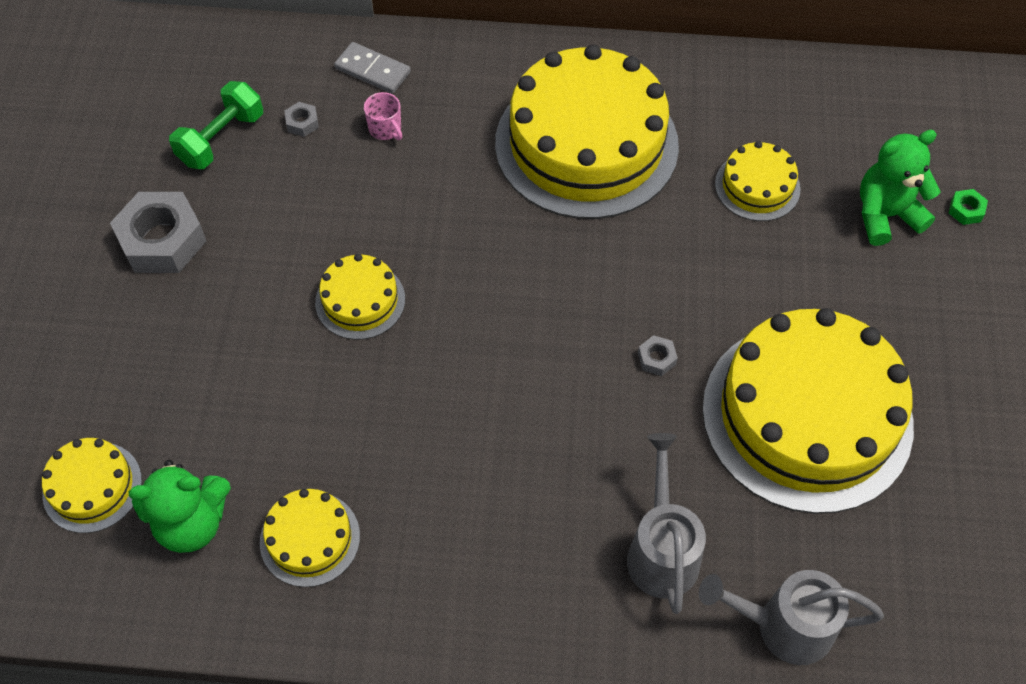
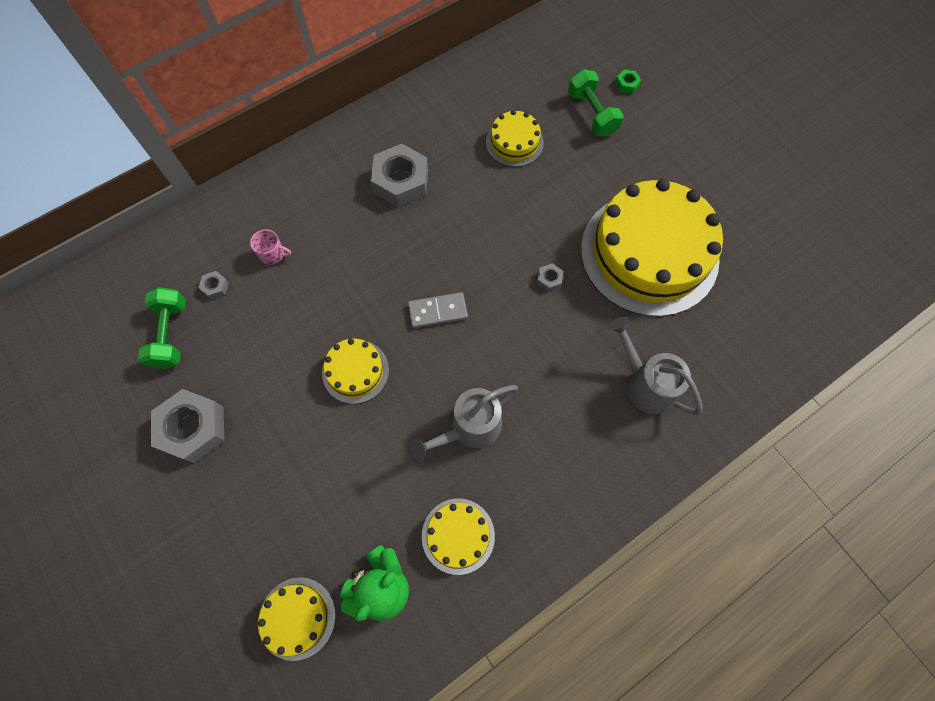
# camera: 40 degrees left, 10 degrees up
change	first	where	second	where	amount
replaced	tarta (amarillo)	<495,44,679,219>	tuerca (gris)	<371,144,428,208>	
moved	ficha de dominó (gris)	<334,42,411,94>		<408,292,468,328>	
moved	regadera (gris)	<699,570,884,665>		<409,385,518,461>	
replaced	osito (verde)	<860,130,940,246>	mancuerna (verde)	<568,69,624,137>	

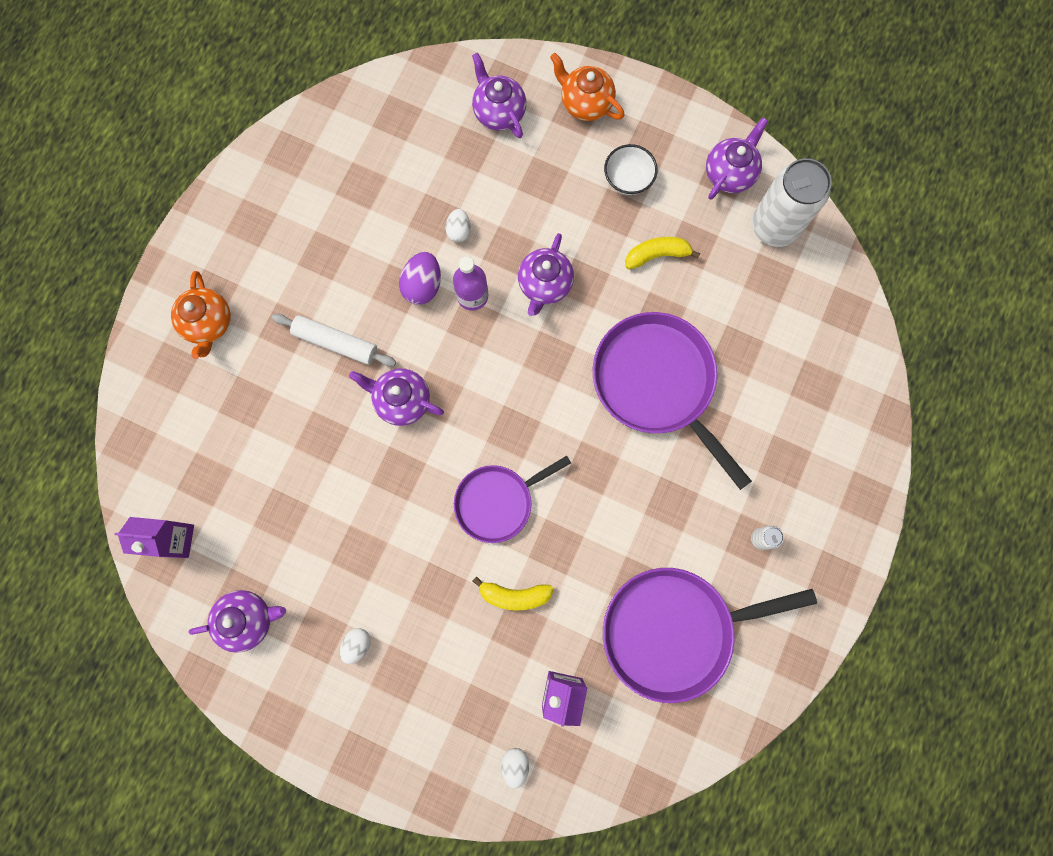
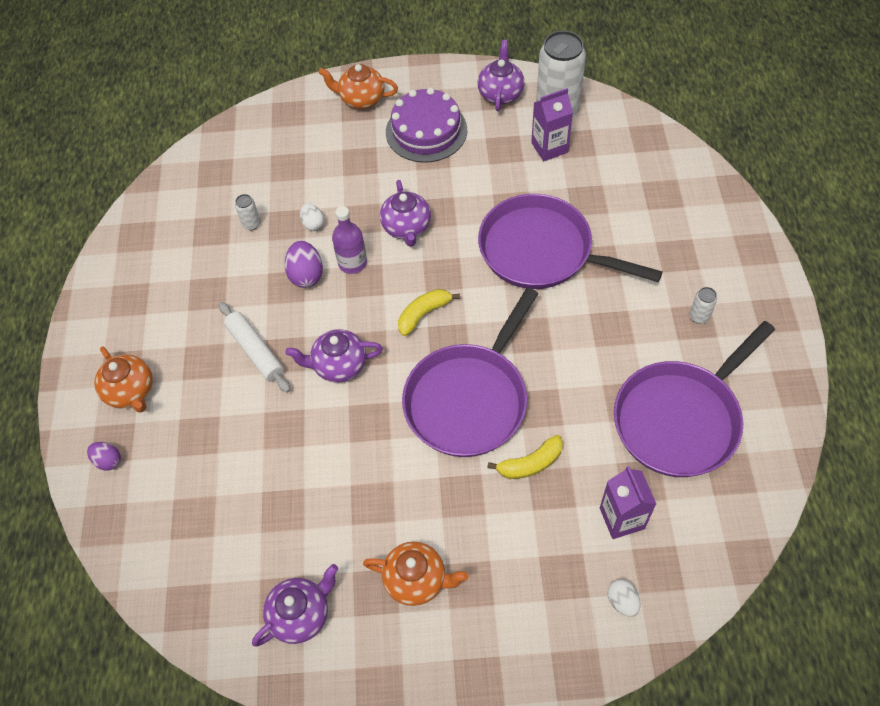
# camera: 25 degrees left, 20 degrees down
change	first	where	second	where	amount
added			huevo (morado)	<87,442,121,471>	
turned	rodillo (blanco)	<272,314,396,367>		<219,302,290,393>	60 degrees clockwise
added			lata (blanco)	<235,194,261,230>	
replaced	huevo (blanco)	<340,628,371,664>	tetera (naranja)	<363,542,468,606>	
replaced	cuenco (blanco)	<604,144,658,195>	tarta (morado)	<386,88,467,163>	
moved	plátano (amarillo)	<625,237,700,269>		<398,289,460,336>	
resized	sartén (morado)	<454,456,571,543>		<402,288,538,457>	x1.64
moved	cartón de leche (morado)	<114,517,194,558>		<531,88,573,161>	
removed	tetera (morado)	<472,53,526,138>			

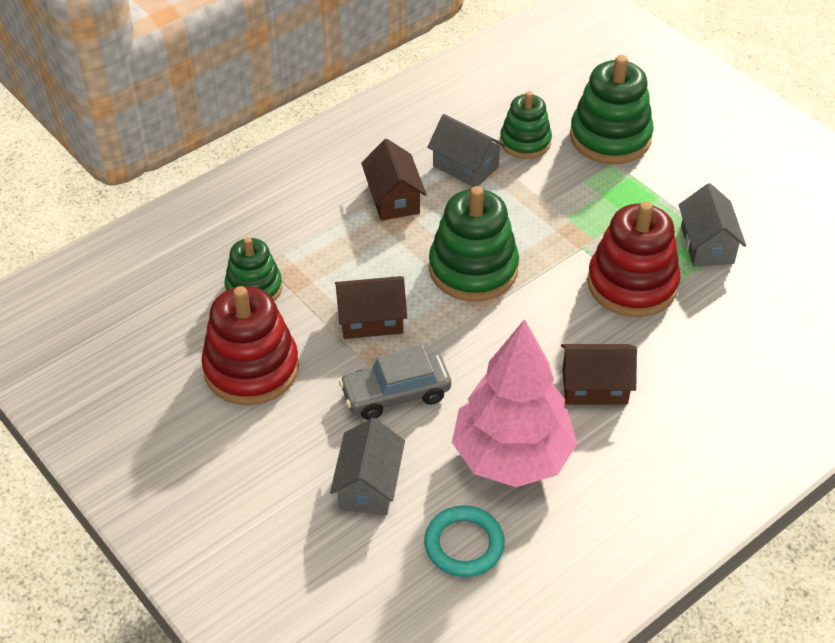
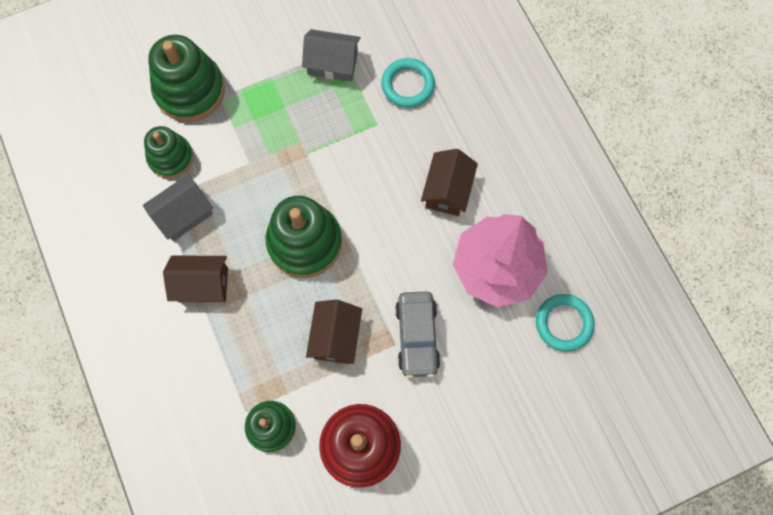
# camera: 75 degrees left, 25 degrees up
change	first	where	second	where	amount
added			anillo (turquesa)	<381,58,435,108>	
removed	casa (gris)	<330,418,405,515>			
removed	juguete apilable (rojo)	<587,201,680,317>			

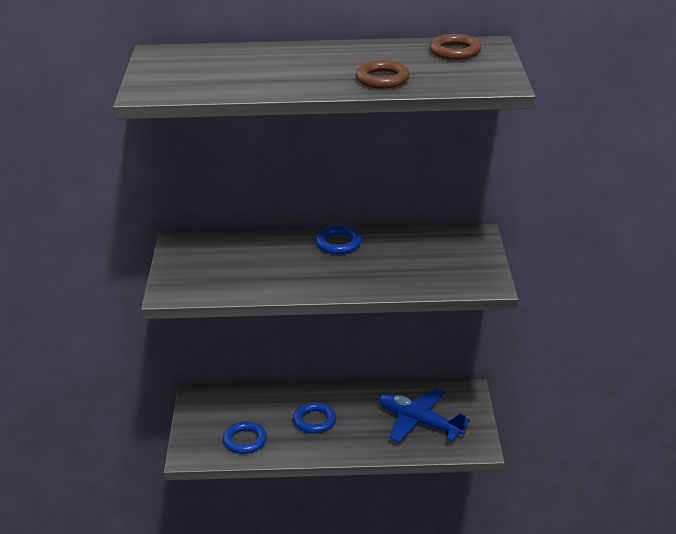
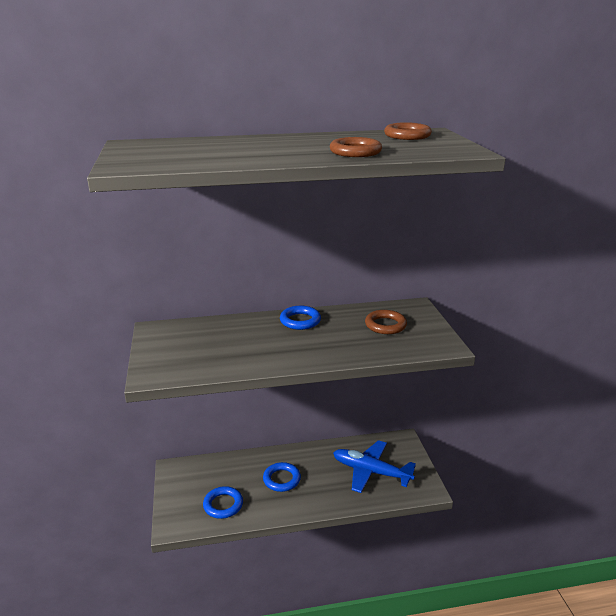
# camera: 10 degrees left, 5 degrees down
change	first	where	second	where	amount
added			anillo (marrón)	<365,310,407,334>	

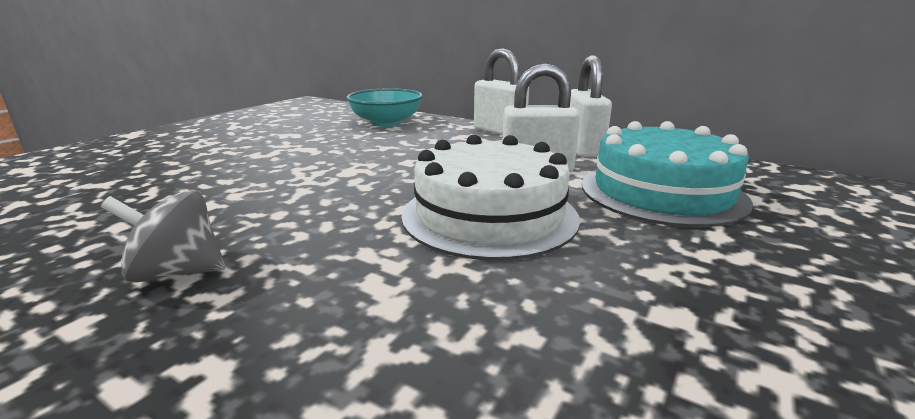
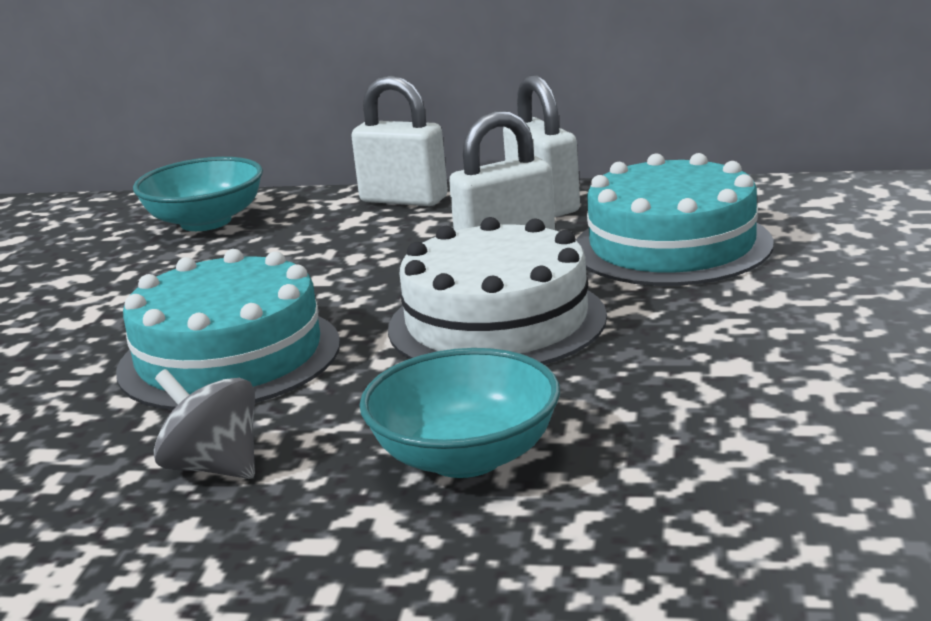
# camera: 20 degrees left, 0 degrees up
change	first	where	second	where	amount
added			tarta (turquesa)	<116,249,340,410>	
turned	peonza (gris)	<101,190,225,283>		<154,369,255,479>	60 degrees clockwise
added			cuenco (turquesa)	<360,348,560,478>	

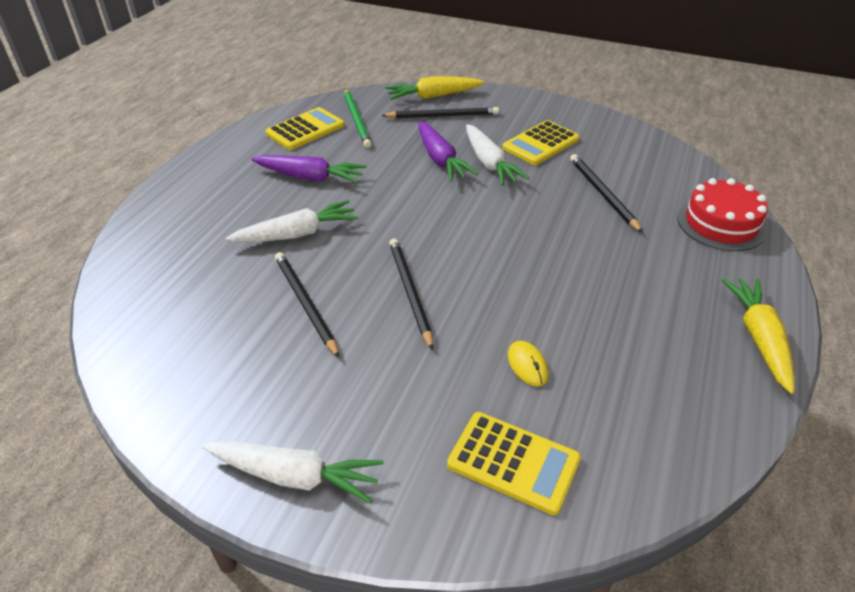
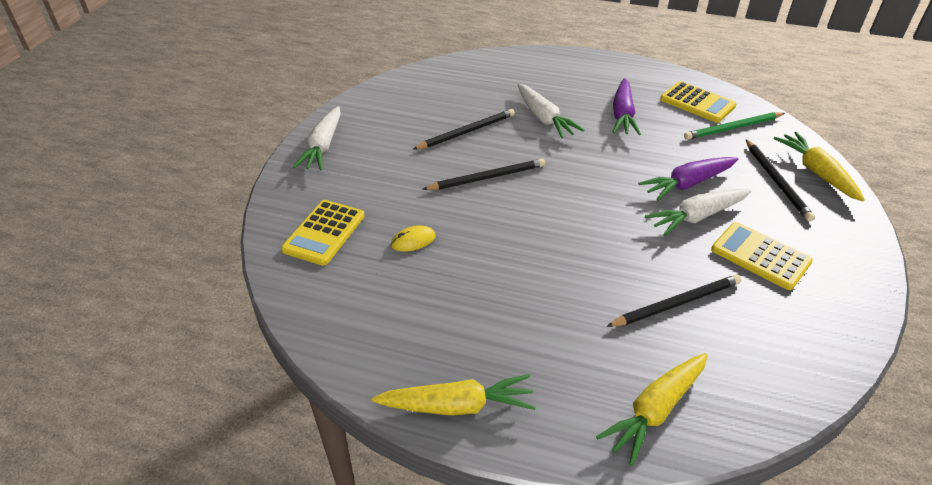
# camera: 85 degrees right, 0 degrees up
change	first	where	second	where	amount
replaced	tarta (rojo)	<677,178,768,251>	zanahoria (amarillo)	<596,353,708,466>	

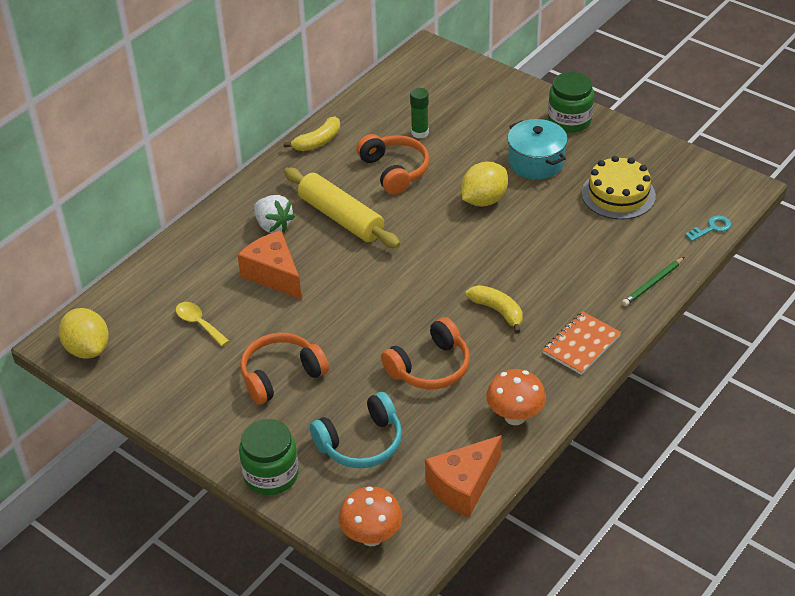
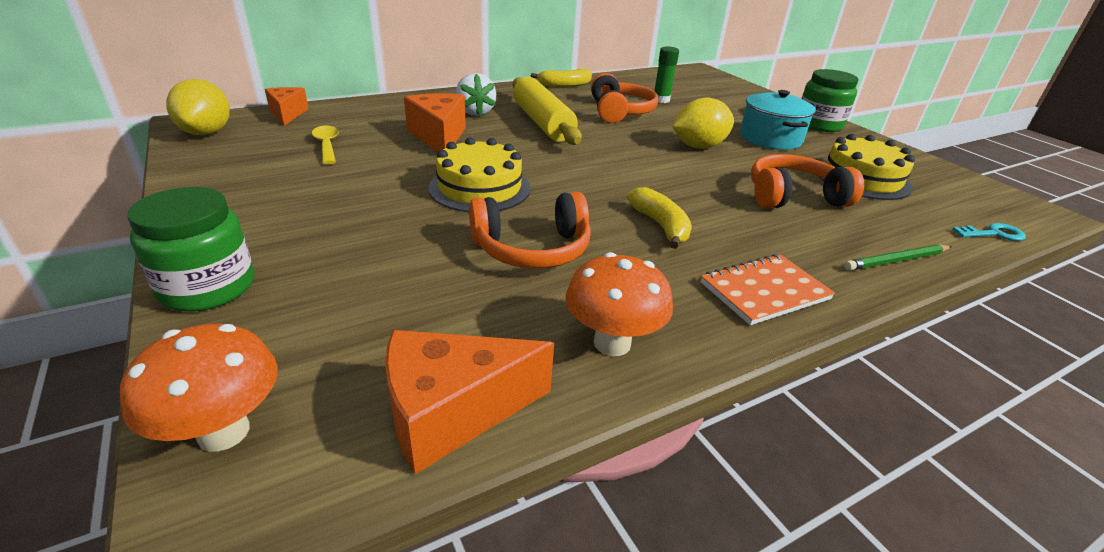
# camera: 20 degrees right, 10 degrees down
change	first	where	second	where	amount
added			queso (naranja)	<265,87,309,126>	
added			tarta (amarillo)	<428,137,530,212>	
moved	auriculares (naranja)	<240,333,329,404>		<751,154,864,208>	
removed	auriculares (turquesa)	<310,392,402,468>			

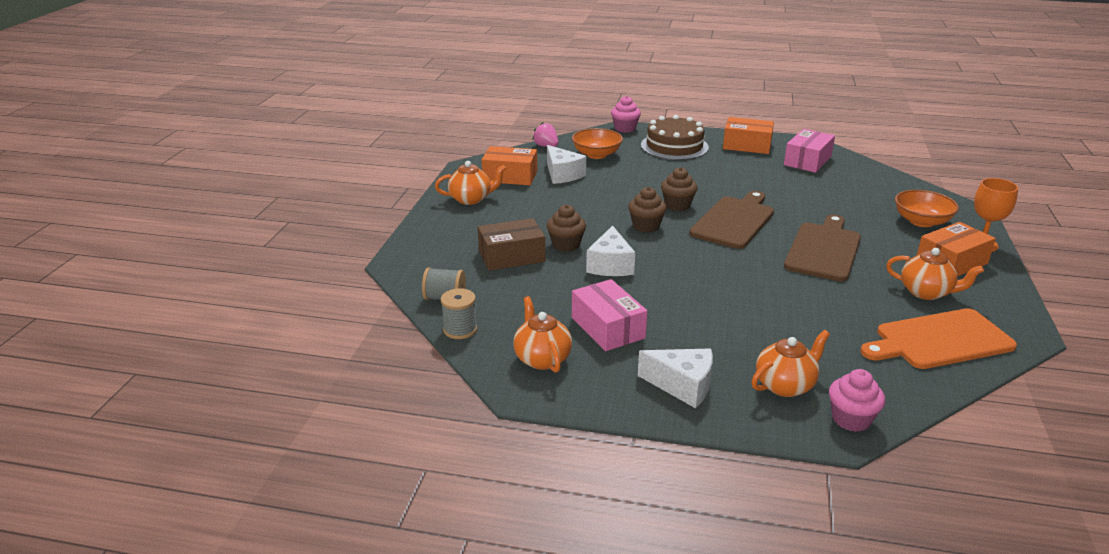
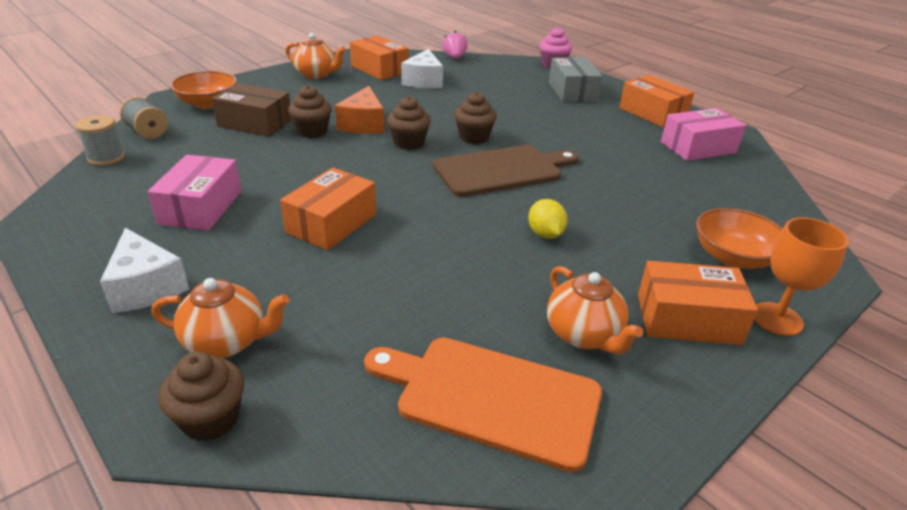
# camera: 35 degrees right, 5 degrees up
change	first	where	second	where	amount
recoloured	magdalena (rosa)	<829,369,885,432>	magdalena (marrón)	<158,352,244,441>	
moved	cuenco (naranja)	<572,128,623,159>		<170,71,237,109>	
added			caja (naranja)	<280,168,376,250>	
added			queso (naranja)	<335,86,385,134>	
replaced	tabla de cortar (marrón)	<784,214,861,281>	limón (amarillo)	<528,199,568,239>	
replaced	tarta (marrón)	<641,115,709,160>	caja (gris)	<549,57,603,102>	
removed	tetera (naranja)	<513,296,572,373>			
removed	queso (blanco)	<586,225,635,276>			

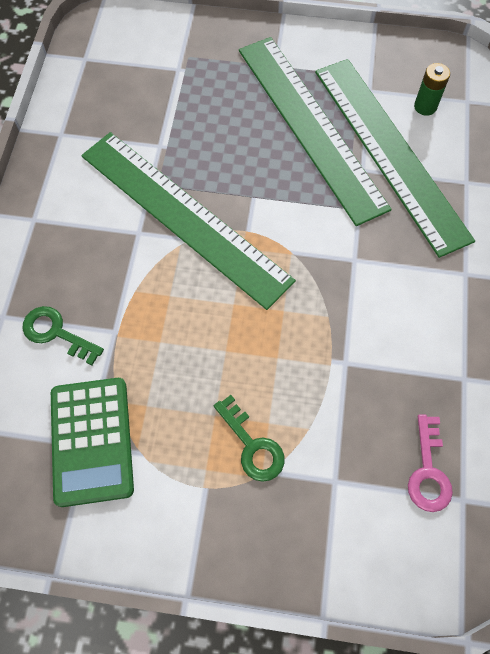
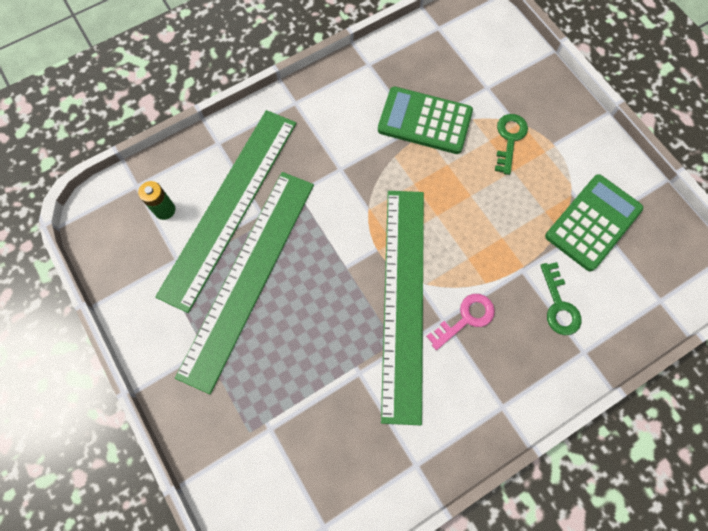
# camera: 130 degrees left, 5 degrees up
change	first	where	second	where	amount
added			calculadora (verde)	<378,87,473,154>	
moved	llave (rosa)	<408,415,453,512>		<426,294,495,350>	

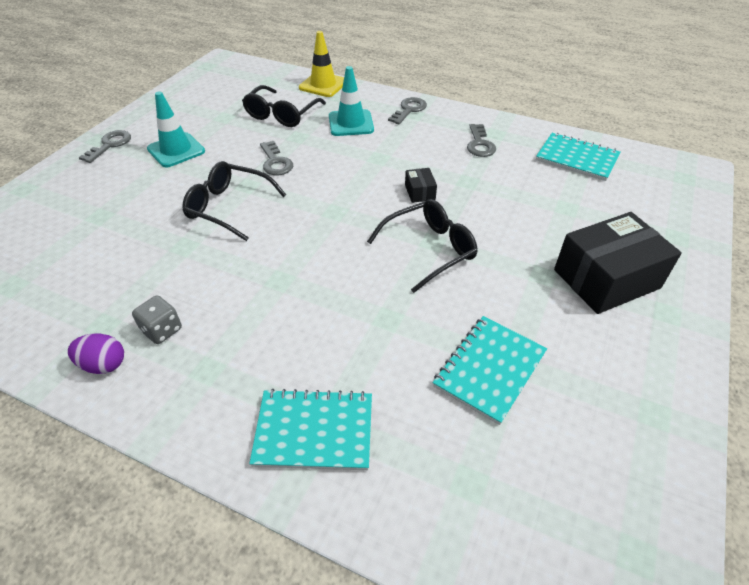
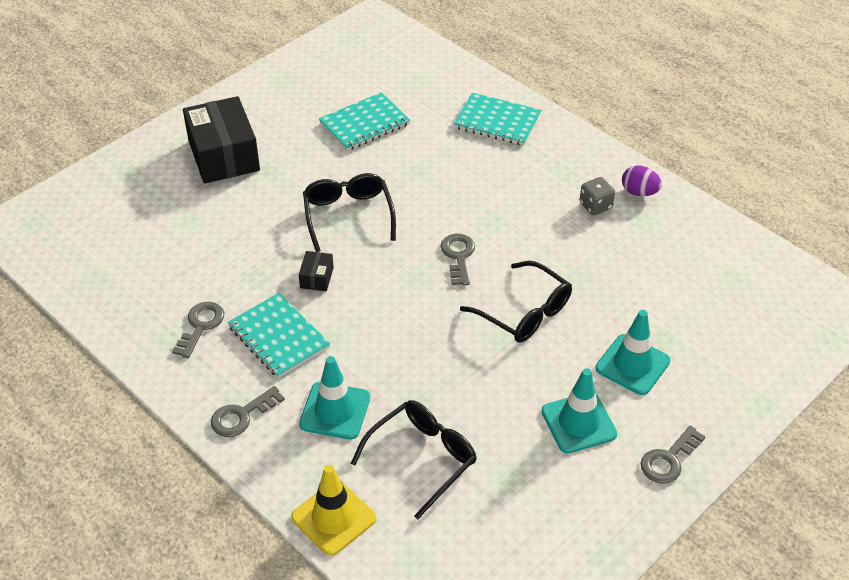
# camera: 160 degrees left, 0 degrees up
change	first	where	second	where	amount
turned	caja (negro)	<554,212,682,314>		<183,96,260,184>	75 degrees clockwise
moved	cuaderno (turquesa)	<536,133,620,181>		<228,293,330,378>	
turned	gafas (negro)	<367,199,478,293>		<303,173,396,252>	90 degrees clockwise
moved	llave (gris)	<260,141,293,175>		<441,234,475,285>	
added			cono de tráfico (turquesa)	<596,310,670,395>	

